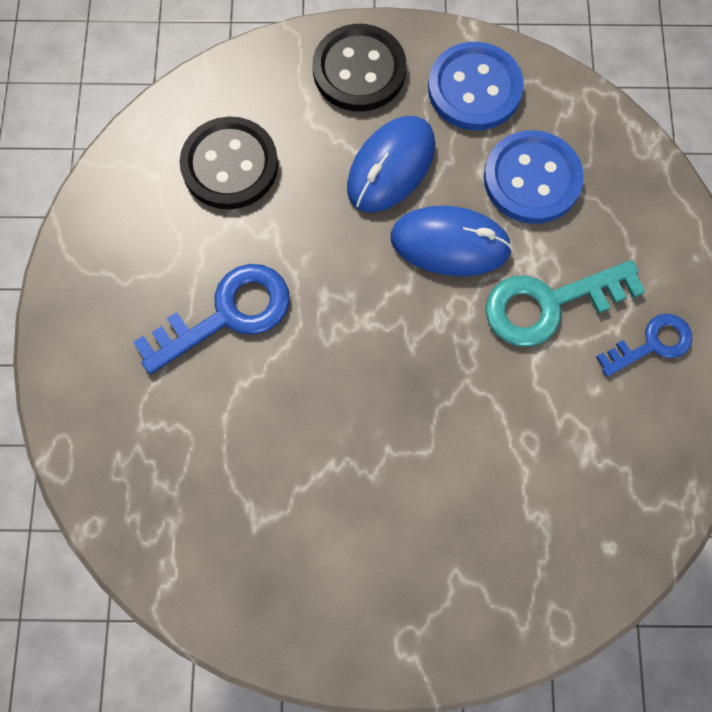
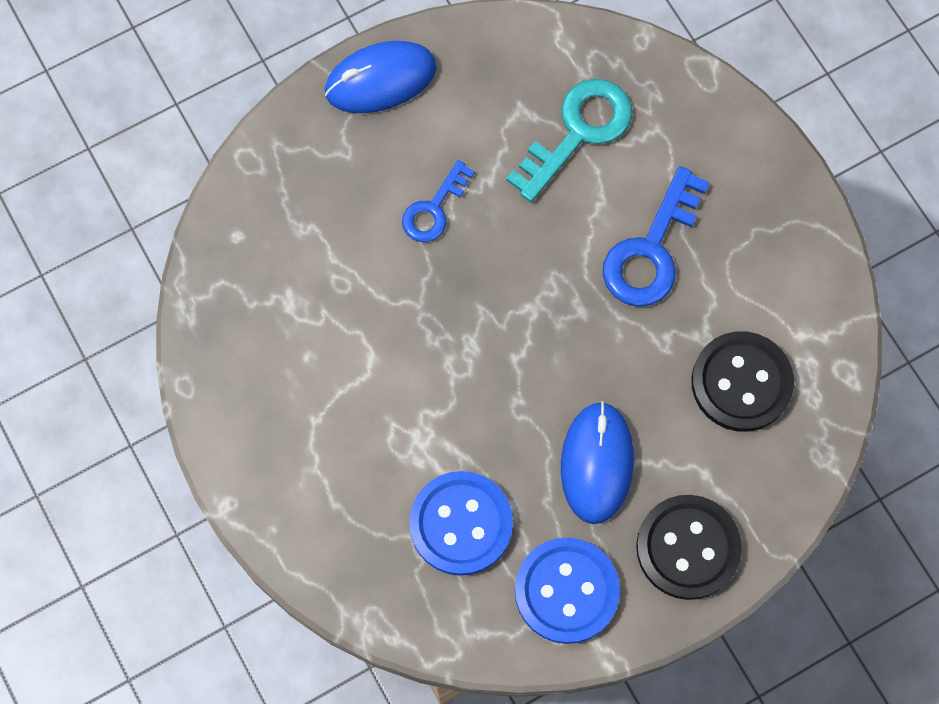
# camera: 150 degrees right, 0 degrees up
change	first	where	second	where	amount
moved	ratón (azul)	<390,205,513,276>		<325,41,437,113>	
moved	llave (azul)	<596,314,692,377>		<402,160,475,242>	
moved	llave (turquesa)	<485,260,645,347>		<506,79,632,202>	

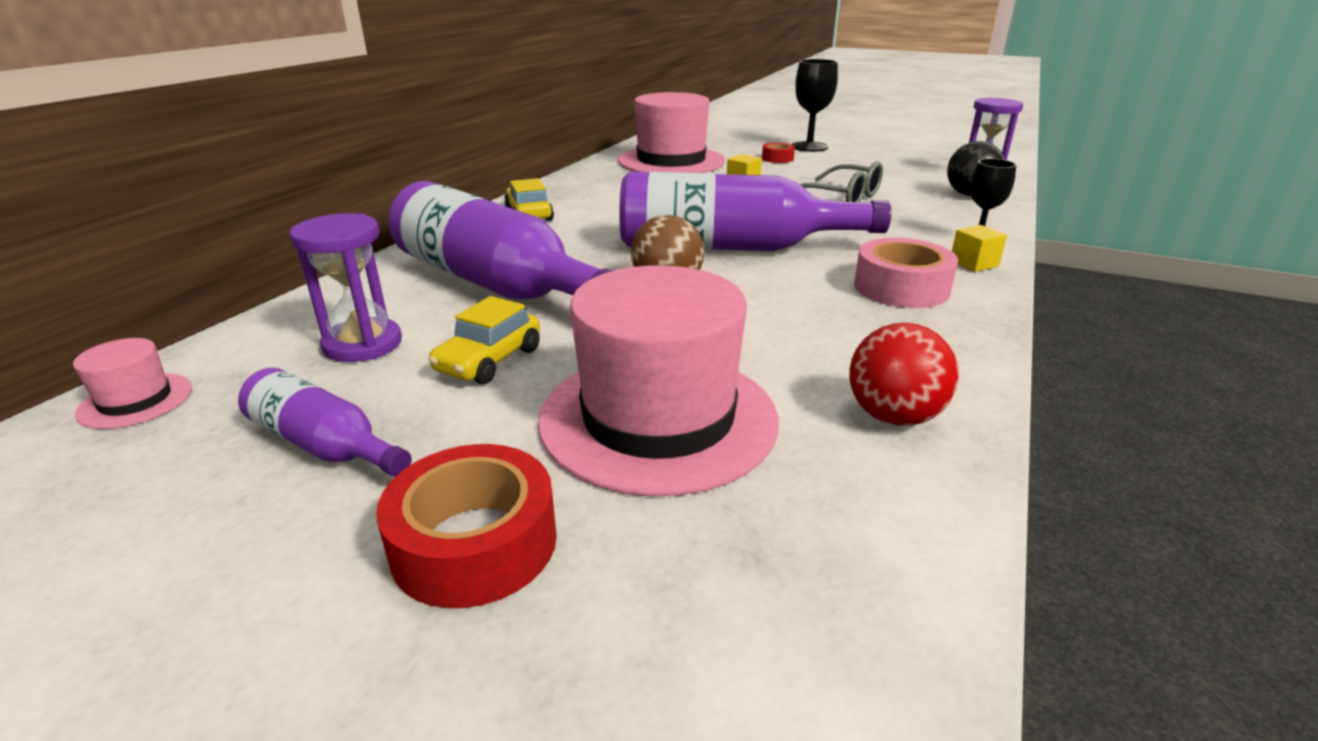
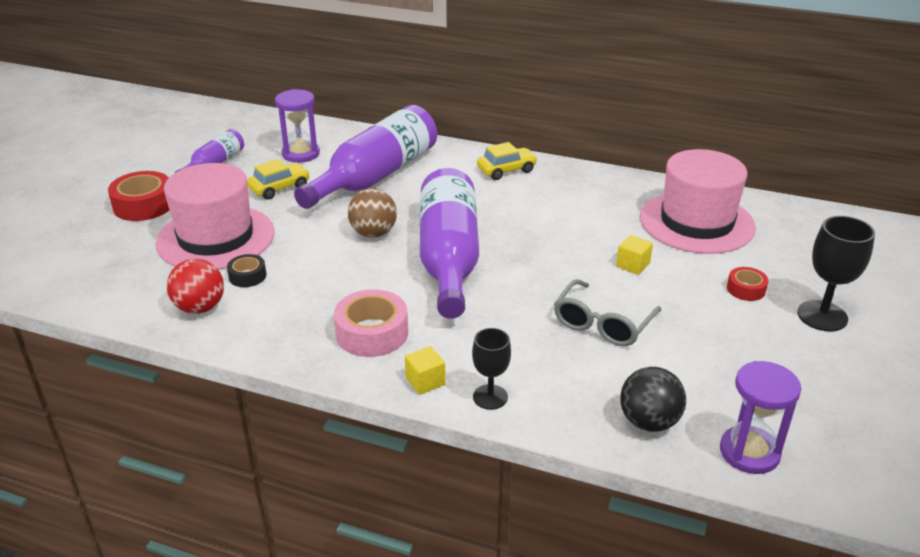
# camera: 85 degrees right, 5 degrees up
change	first	where	second	where	amount
added			cinta adhesiva (negro)	<227,254,266,287>	
turned	coche (amarillo)	<428,296,540,384>		<247,159,310,200>	120 degrees clockwise
removed	sombrero (rosa)	<73,338,192,429>			

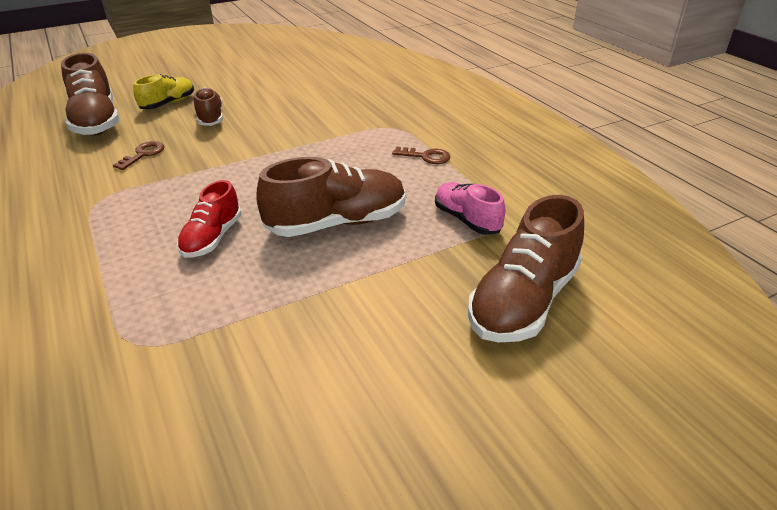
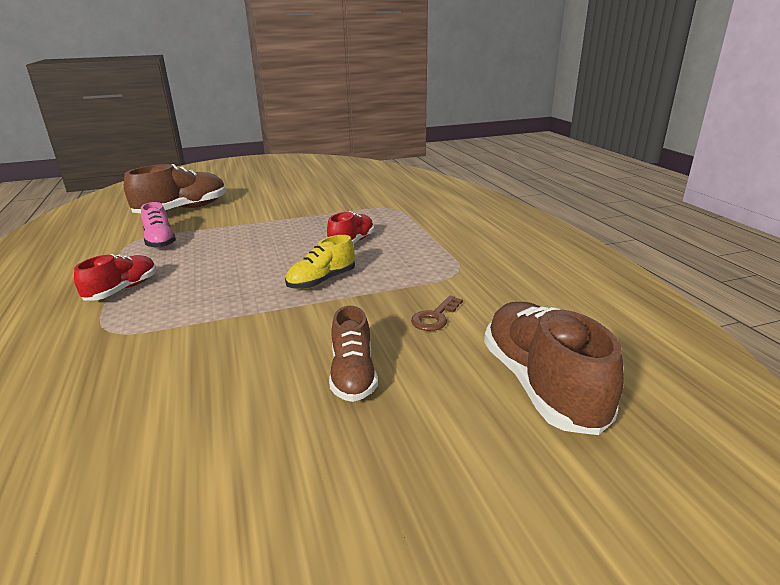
# camera: 170 degrees left, 10 degrees down
change	first	where	second	where	amount
replaced	llave (marrón)	<392,147,450,164>	zapato (rojo)	<74,254,156,301>	
moved	zapato (amarillo)	<133,74,194,109>		<285,235,355,290>	
removed	zapato (marrón)	<256,157,405,237>			

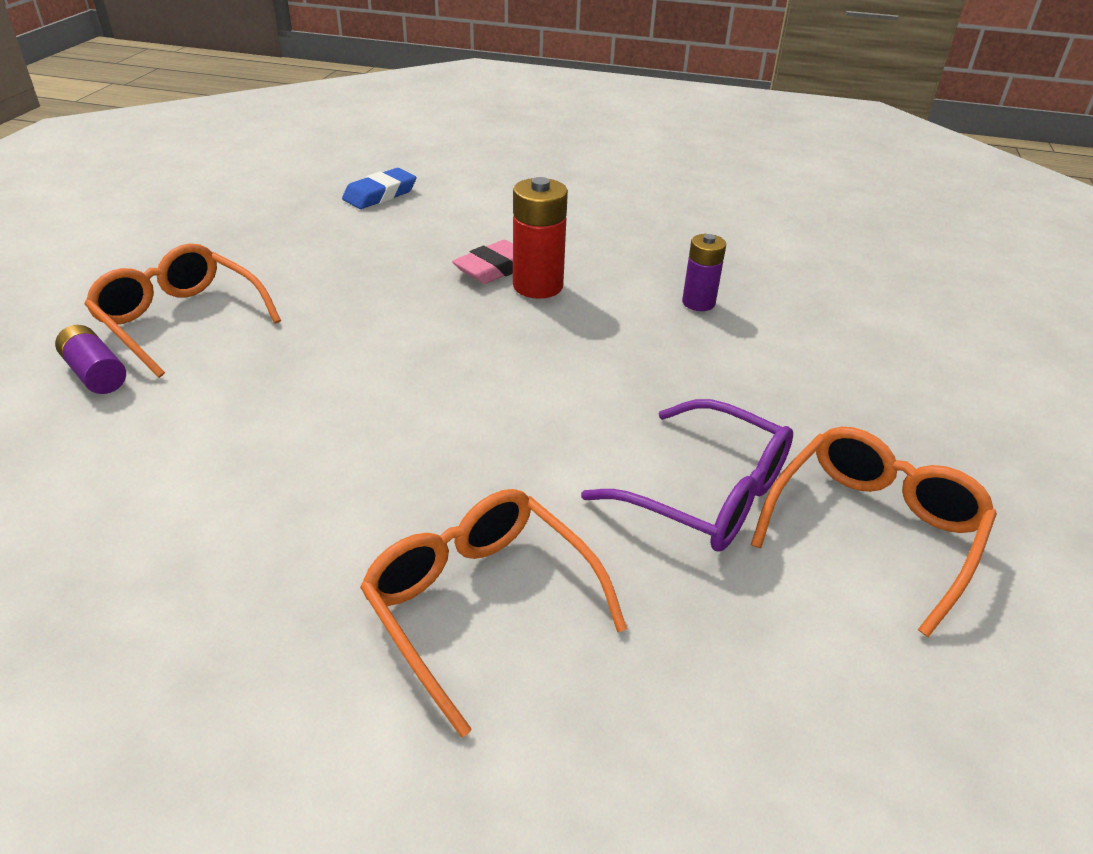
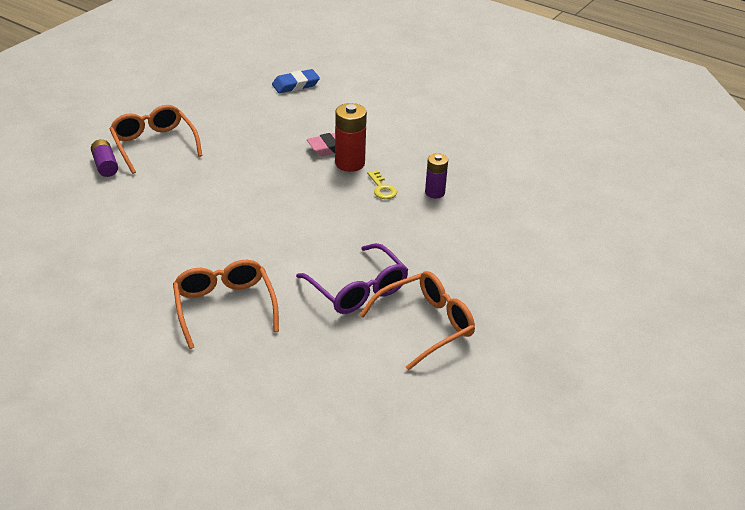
# camera: 20 degrees right, 0 degrees up
change	first	where	second	where	amount
added			llave (amarillo)	<367,170,397,199>	

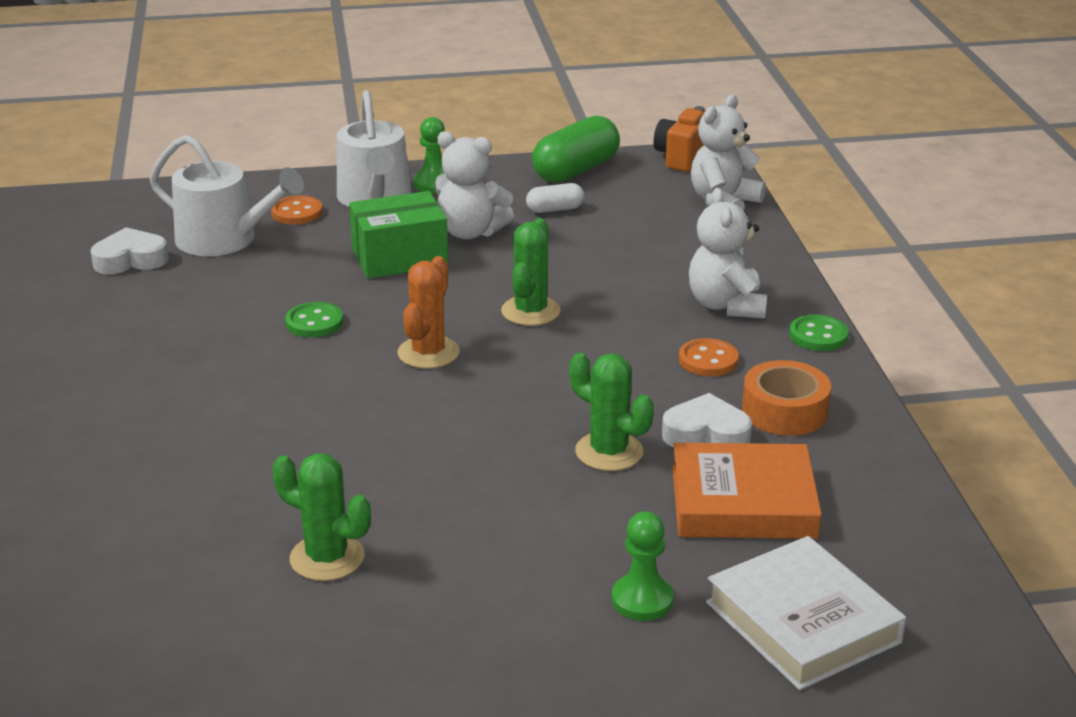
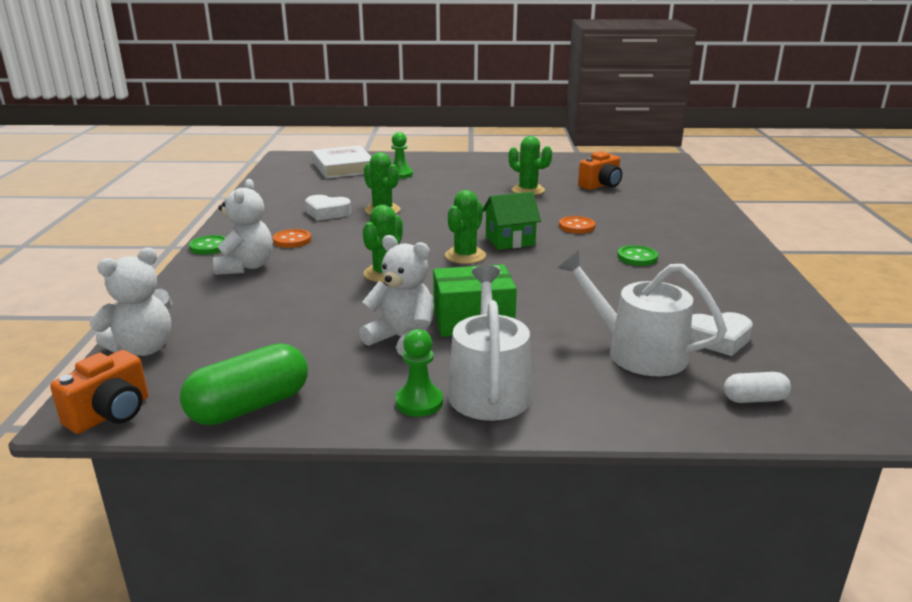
# camera: 170 degrees left, 5 degrees down
change	first	where	second	where	amount
recoloured	cactus (naranja)	<398,256,460,369>	cactus (verde)	<445,190,486,264>	
added			casa (verde)	<483,192,541,250>	
moved	botón (naranja)	<271,196,323,225>		<559,216,595,234>	
added			cámara (naranja)	<578,151,622,190>	
moved	botón (verde)	<285,302,343,338>		<617,245,658,266>	
moved	cápsula (blanco)	<526,183,584,213>		<724,372,791,403>	
removed	libro (naranja)	<672,443,822,539>			
removed	cinta adhesiva (naranja)	<742,360,831,436>			

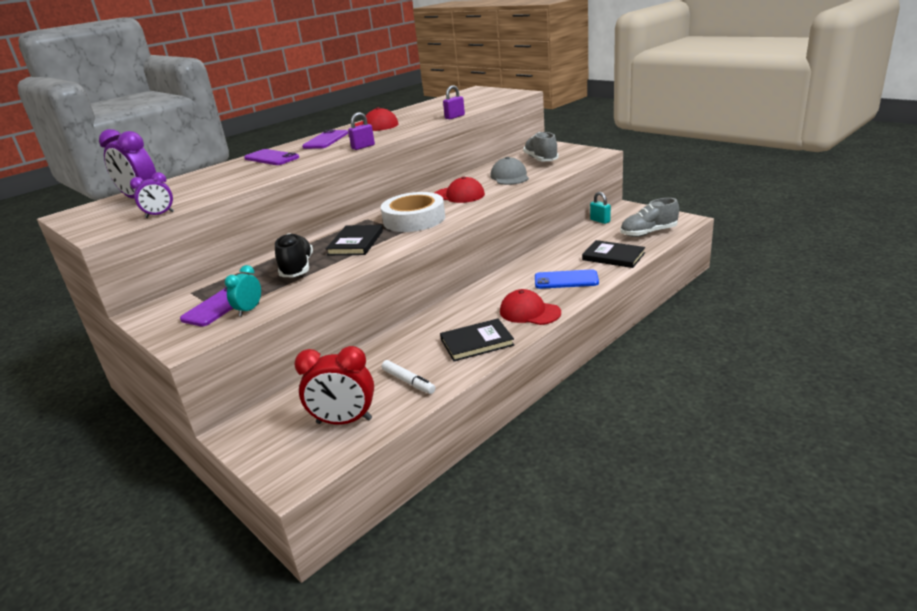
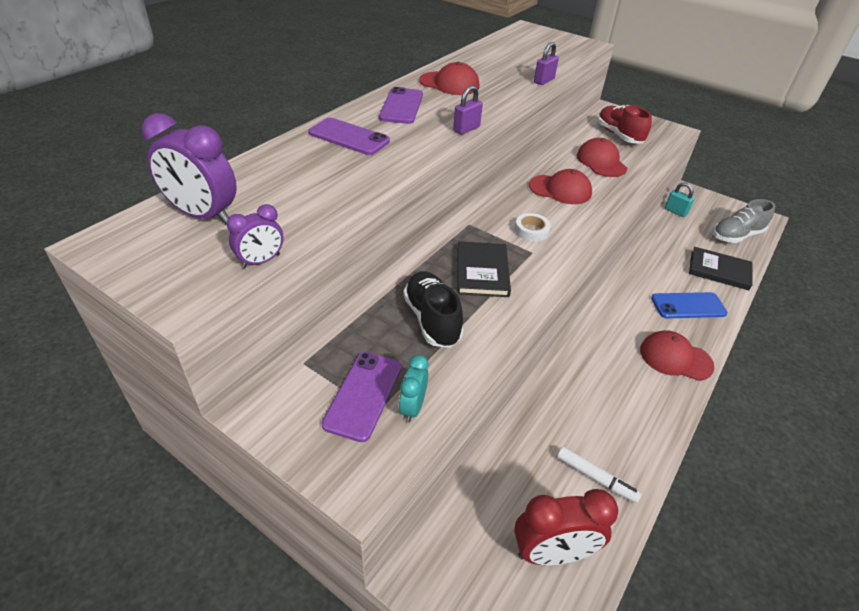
# camera: 15 degrees left, 15 degrees up
change	first	where	second	where	amount
resized	cinta adhesiva (blanco)	<381,192,445,232>		<515,213,551,242>	x0.45
recoloured	gorra (gris)	<490,157,529,185>	gorra (rojo)	<576,138,627,177>	
recoloured	zapato (gris)	<523,132,559,162>	zapato (rojo)	<597,105,652,144>	
removed	libro (negro)	<440,319,514,361>			

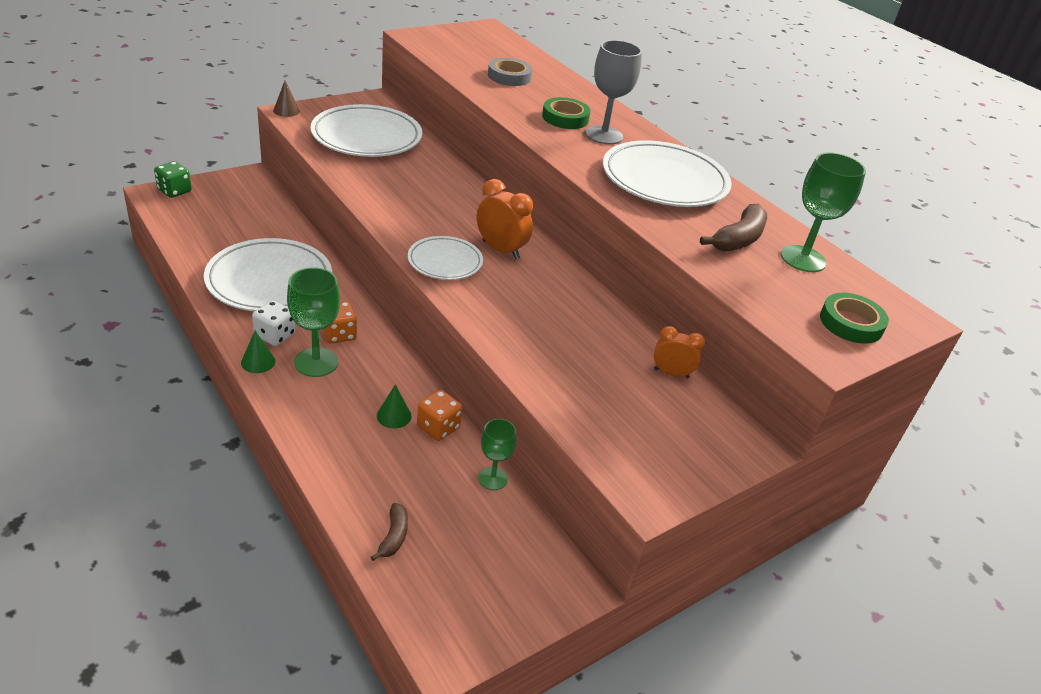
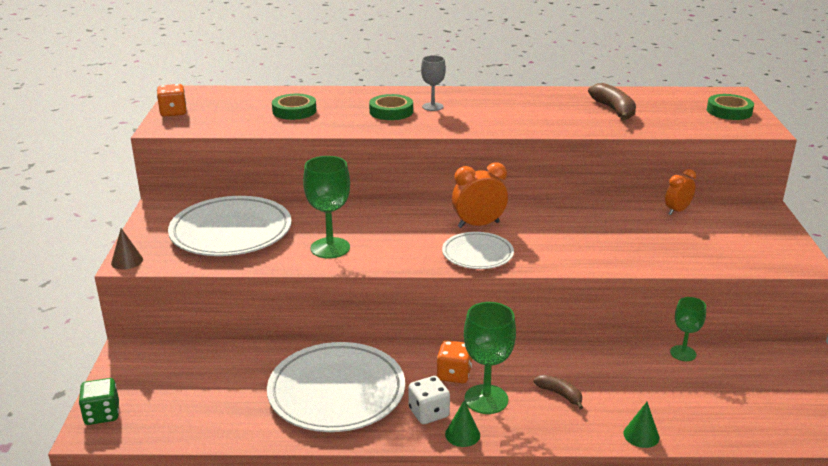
# camera: 50 degrees left, 10 degrees down
change	first	where	second	where	amount
moved	dado (naranja)	<417,390,462,441>		<157,84,187,117>	
recoloured	cinta adhesiva (gris)	<488,58,533,86>	cinta adhesiva (verde)	<272,94,316,120>	
moved	copa (verde)	<781,152,866,272>		<303,156,350,258>	
resized	copa (gris)	<585,40,642,145>		<421,55,446,111>	x0.62
moved	plátano (marrón)	<371,503,408,561>		<533,375,583,409>	
moved	cono (verde)	<377,384,411,428>		<623,402,659,448>	
removed	plato (blanco)	<603,140,732,207>			

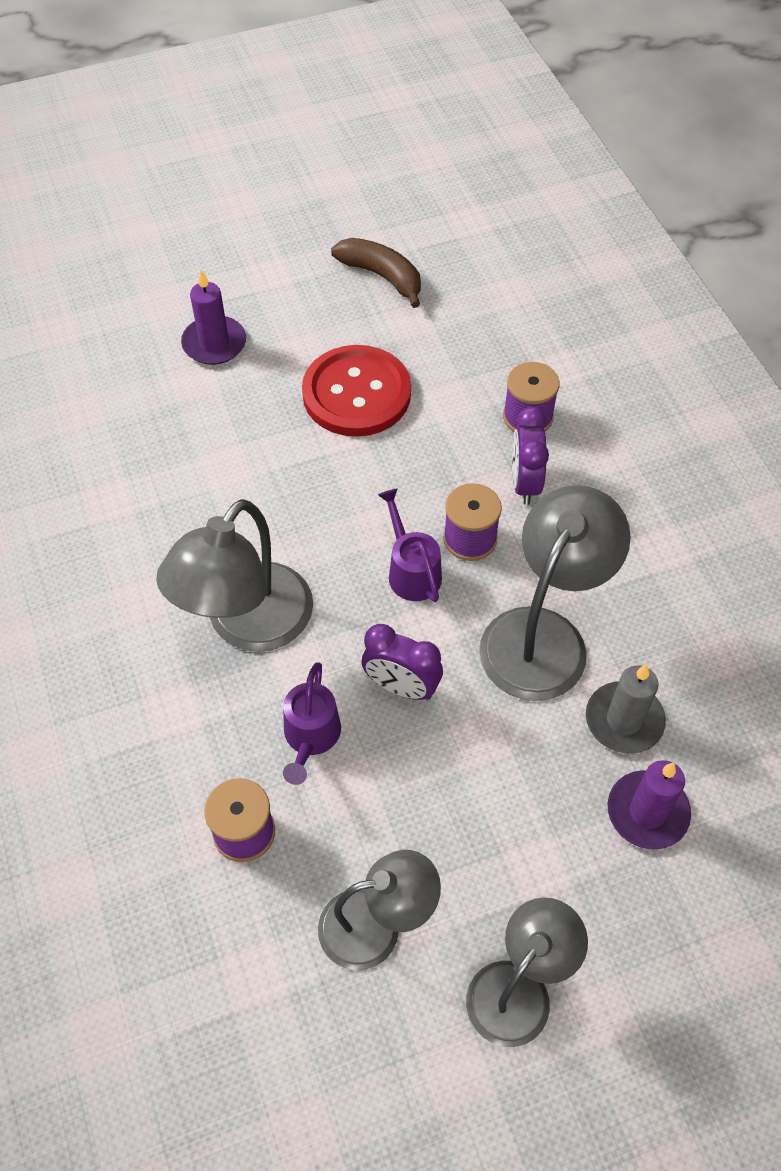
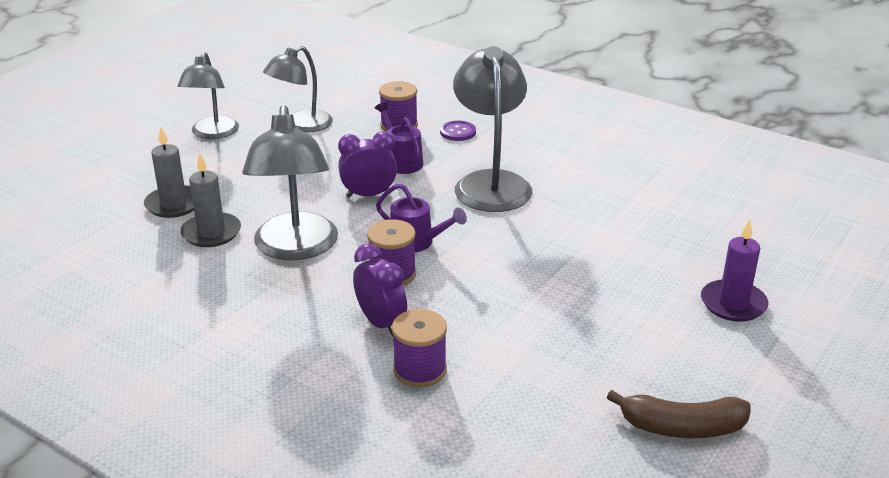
# camera: 145 degrees right, 25 degrees down
change	first	where	second	where	amount
recoloured	vela (morado)	<608,760,691,850>	vela (gris)	<144,127,194,218>	
added			botón (morado)	<440,120,476,141>	
removed	botón (rojo)	<302,345,411,437>			

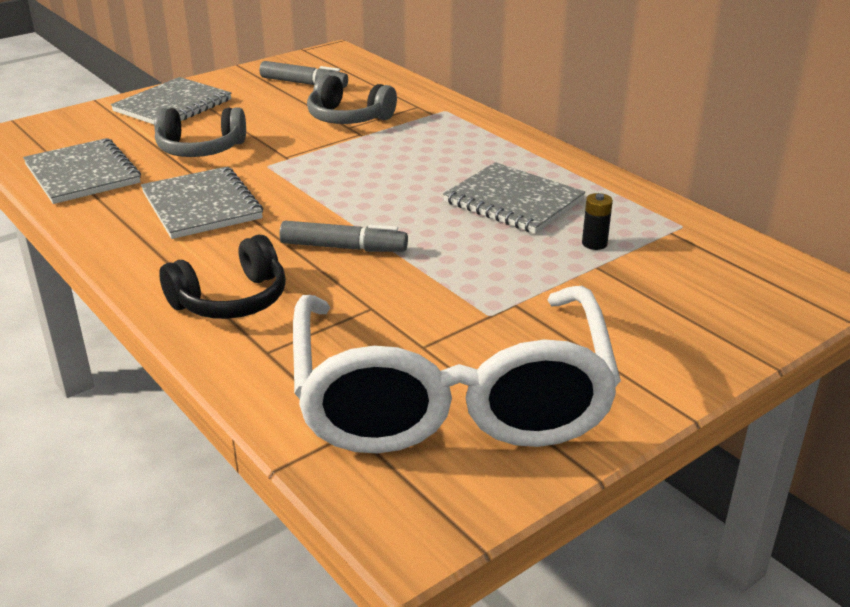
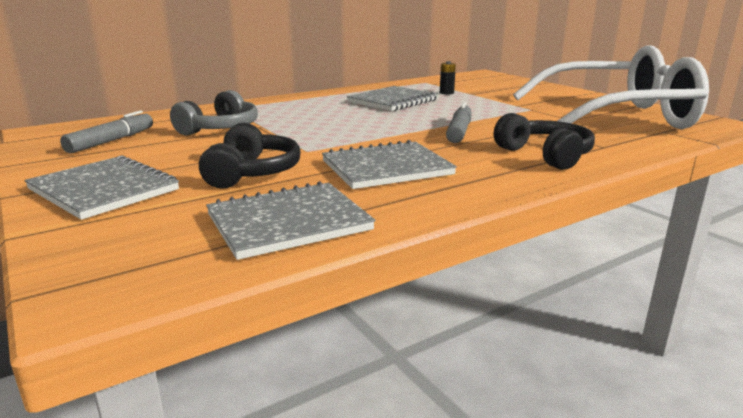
# camera: 85 degrees left, 10 degrees down
change	first	where	second	where	amount
recoloured	auriculares (gris)	<154,107,246,157>	auriculares (negro)	<199,123,301,189>	

